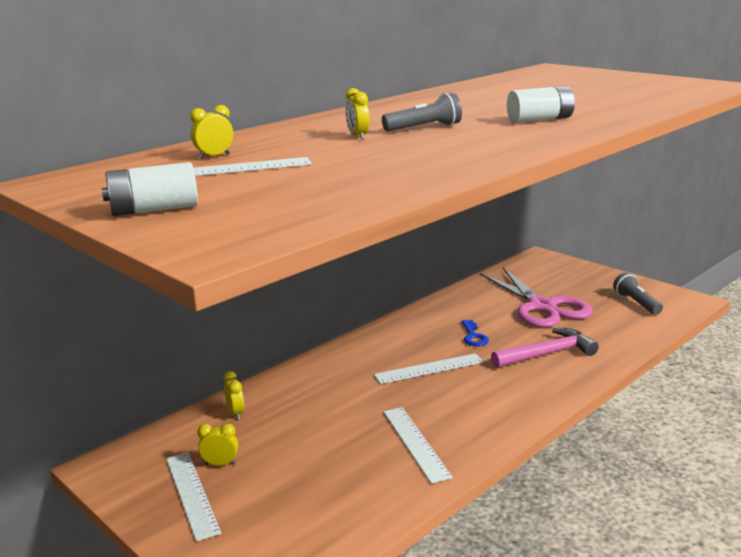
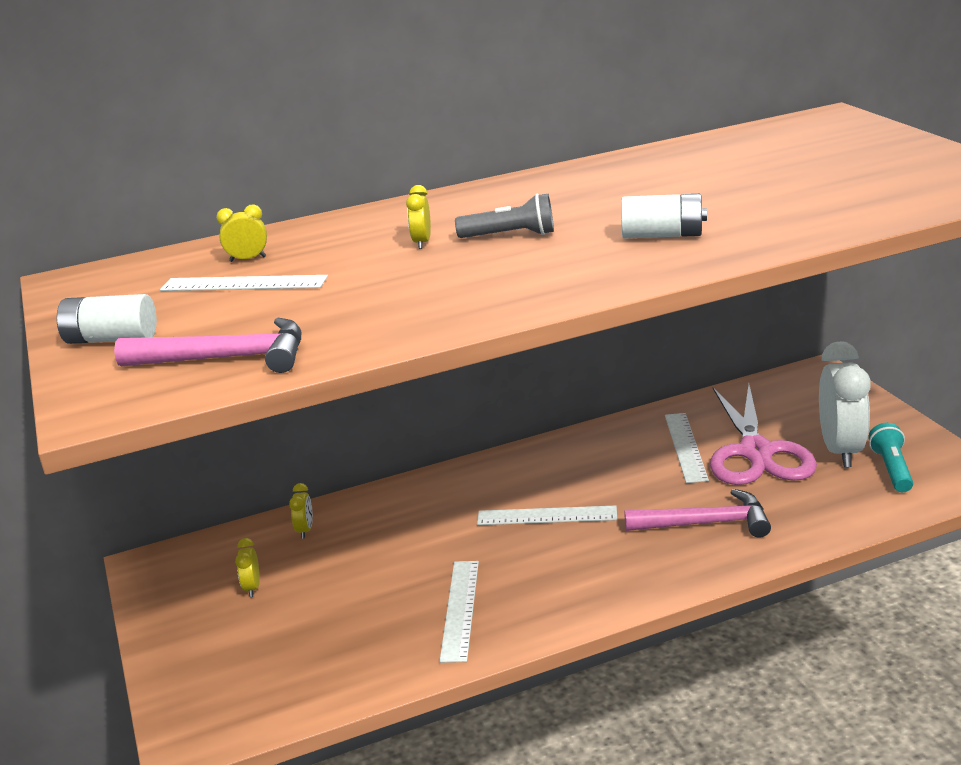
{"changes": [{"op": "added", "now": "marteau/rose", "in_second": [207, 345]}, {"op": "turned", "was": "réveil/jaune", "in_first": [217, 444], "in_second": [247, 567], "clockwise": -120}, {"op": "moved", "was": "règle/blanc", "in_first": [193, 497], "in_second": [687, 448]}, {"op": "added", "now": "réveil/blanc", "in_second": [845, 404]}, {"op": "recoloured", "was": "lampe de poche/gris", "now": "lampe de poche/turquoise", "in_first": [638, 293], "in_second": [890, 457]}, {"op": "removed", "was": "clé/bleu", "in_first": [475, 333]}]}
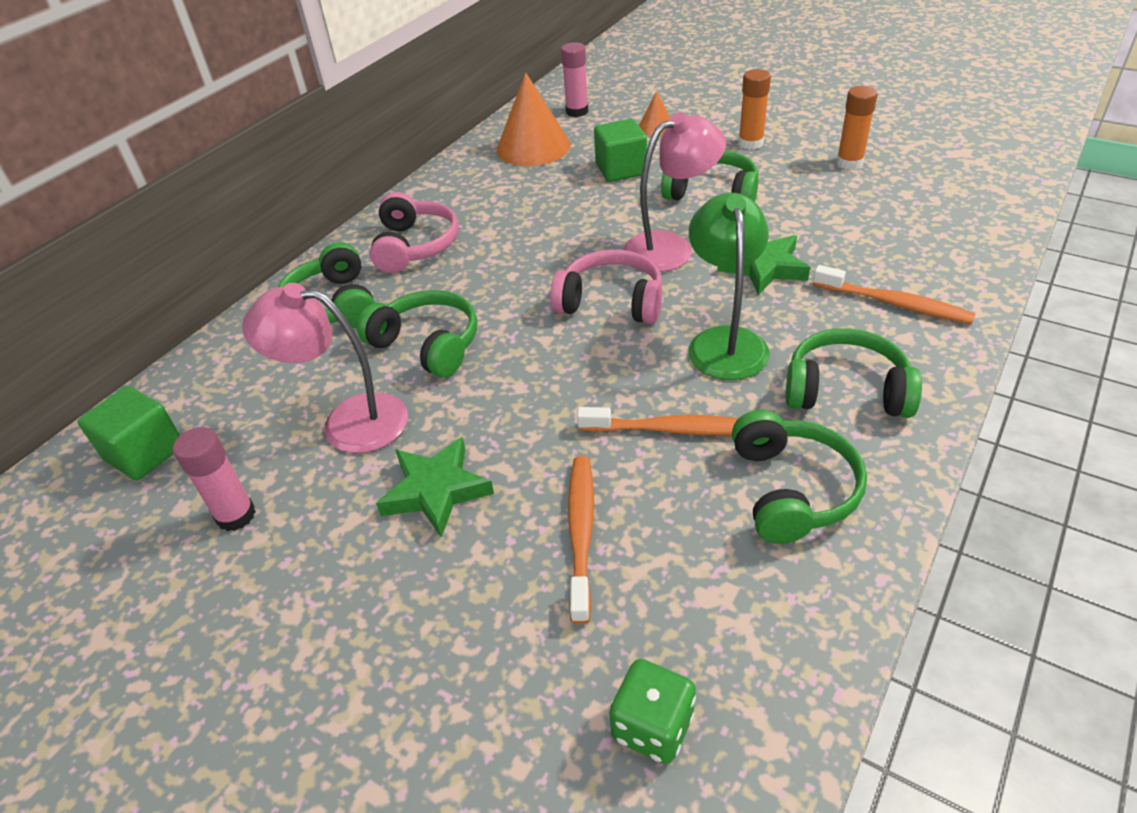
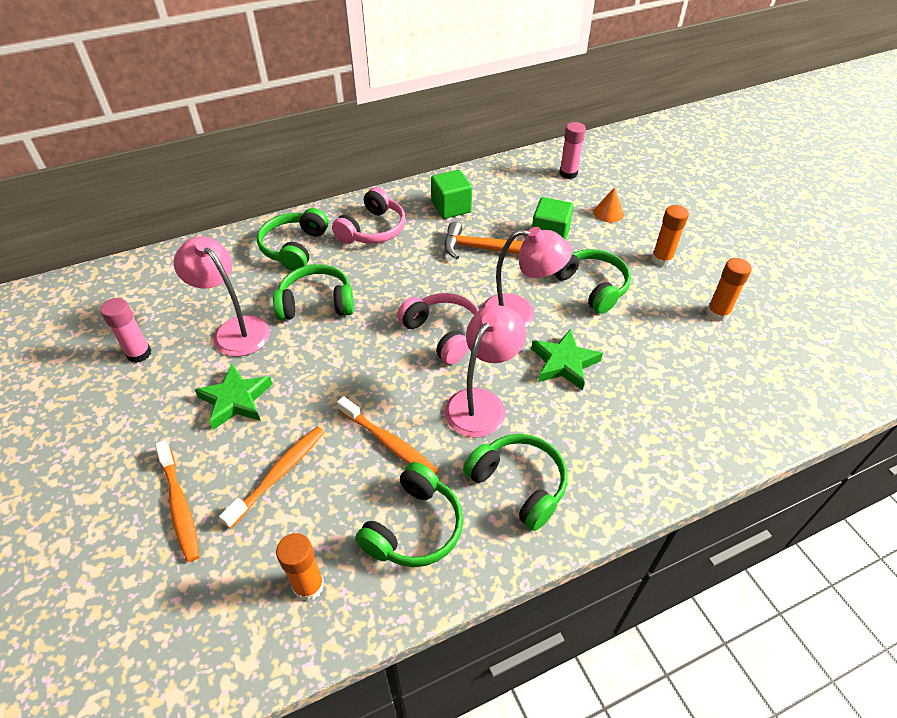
{"changes": [{"op": "moved", "was": "brosse à dents/orange", "in_first": [894, 294], "in_second": [177, 501]}, {"op": "turned", "was": "casque audio/vert", "in_first": [417, 334], "in_second": [313, 292], "clockwise": -75}, {"op": "added", "now": "bâton de colle/orange", "in_second": [300, 567]}, {"op": "moved", "was": "cube/vert", "in_first": [129, 433], "in_second": [451, 194]}, {"op": "added", "now": "marteau/orange", "in_second": [484, 240]}, {"op": "recoloured", "was": "lampe/vert", "now": "lampe/rose", "in_first": [729, 286], "in_second": [486, 371]}, {"op": "removed", "was": "cône/orange", "in_first": [534, 119]}, {"op": "removed", "was": "dé/vert", "in_first": [653, 711]}]}
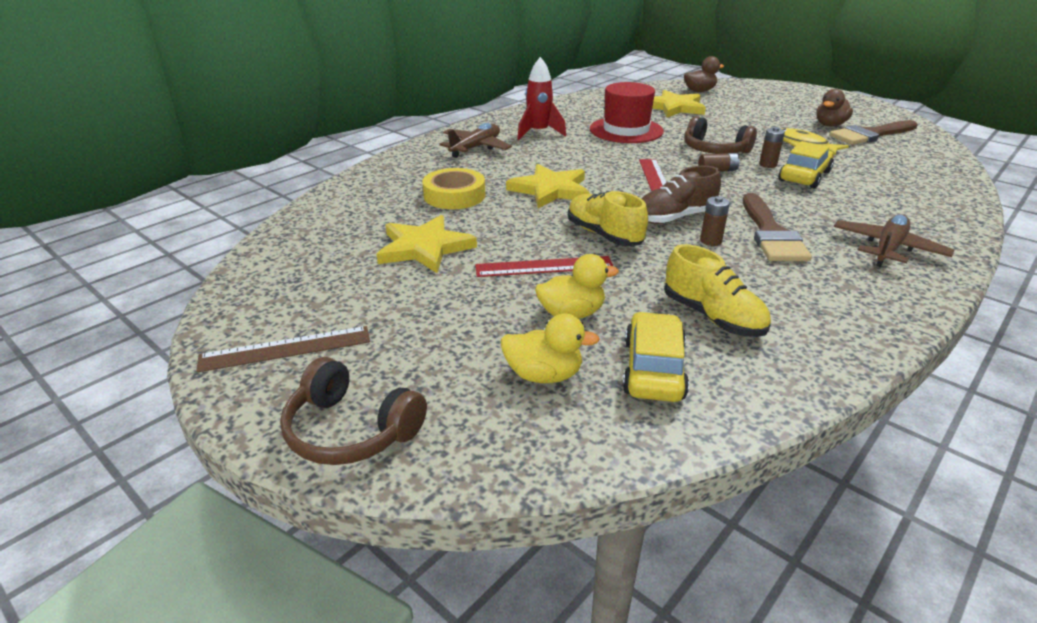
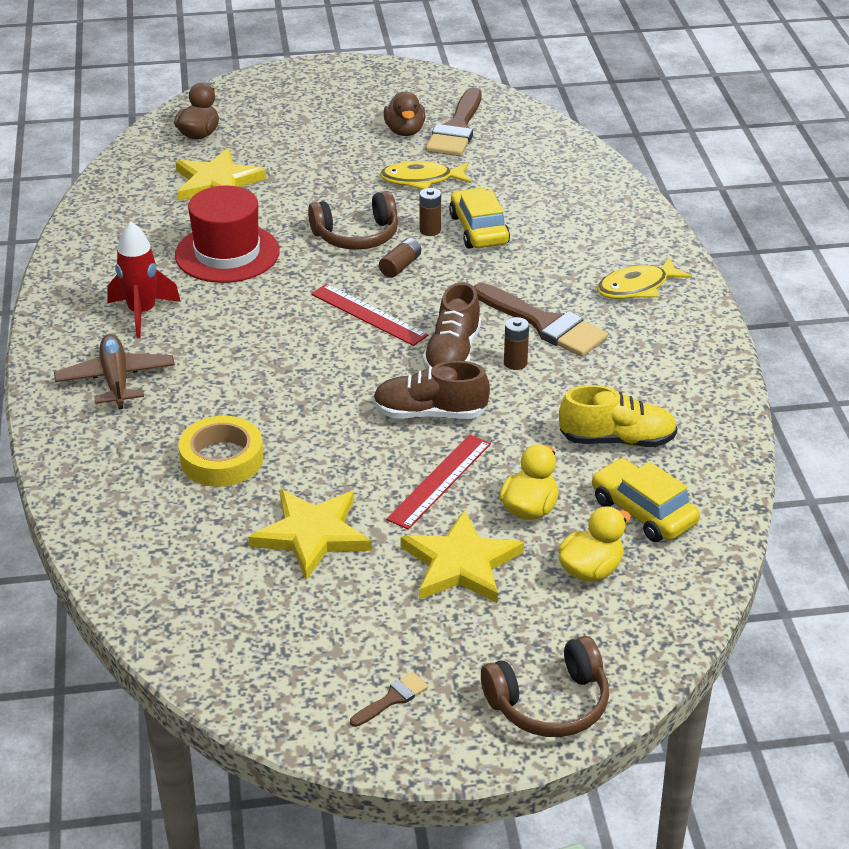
{"changes": [{"op": "replaced", "was": "règle/marron", "now": "pinceau/marron", "in_first": [283, 349], "in_second": [389, 699]}, {"op": "recoloured", "was": "chaussure/jaune", "now": "chaussure/marron", "in_first": [608, 218], "in_second": [431, 390]}, {"op": "moved", "was": "étoile/jaune", "in_first": [547, 186], "in_second": [462, 556]}, {"op": "replaced", "was": "avion/marron", "now": "poisson/jaune", "in_first": [894, 240], "in_second": [644, 278]}]}
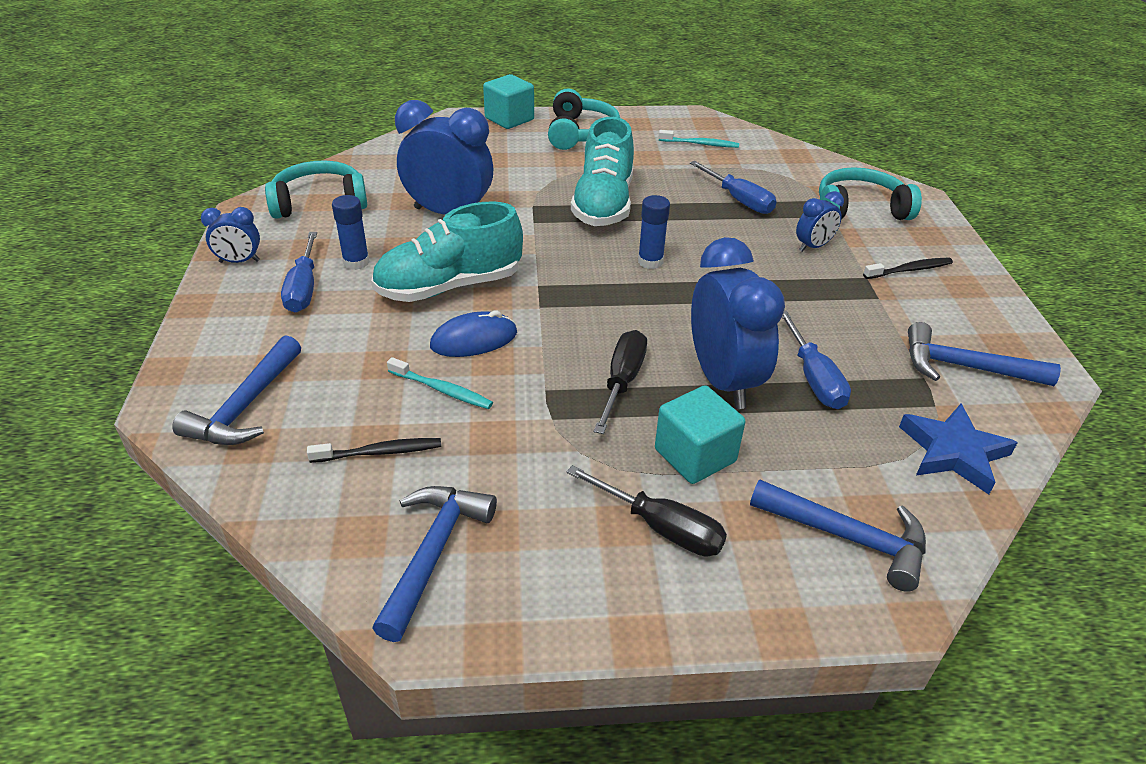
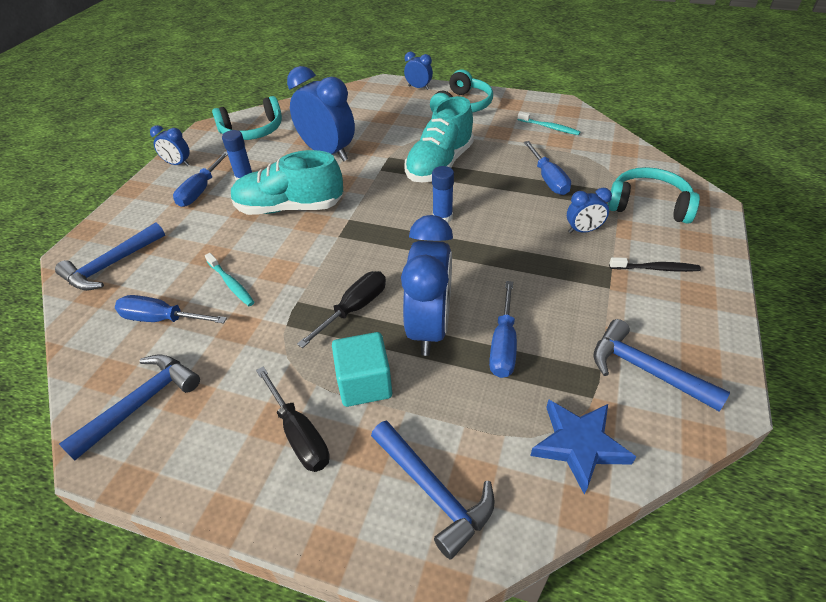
{"changes": [{"op": "replaced", "was": "brosse à dents/noir", "now": "tournevis/bleu", "in_first": [374, 450], "in_second": [171, 309]}, {"op": "turned", "was": "casque audio/turquoise", "in_first": [316, 189], "in_second": [247, 118], "clockwise": 150}, {"op": "replaced", "was": "cube/turquoise", "now": "réveil/bleu", "in_first": [508, 101], "in_second": [418, 71]}, {"op": "removed", "was": "souris/bleu", "in_first": [473, 334]}]}
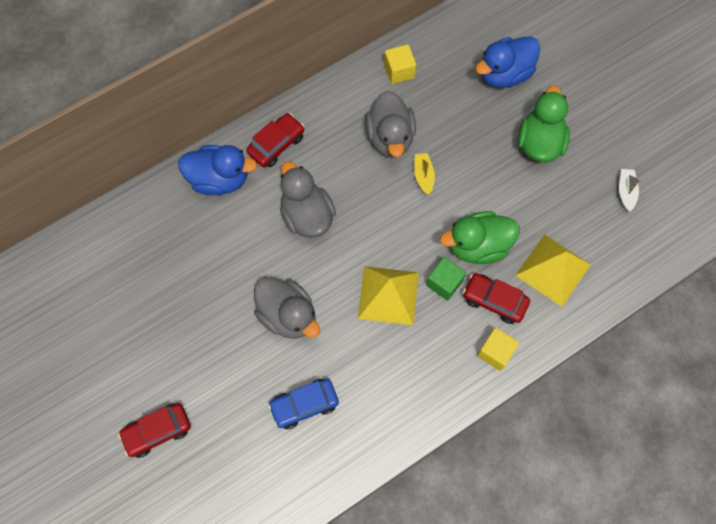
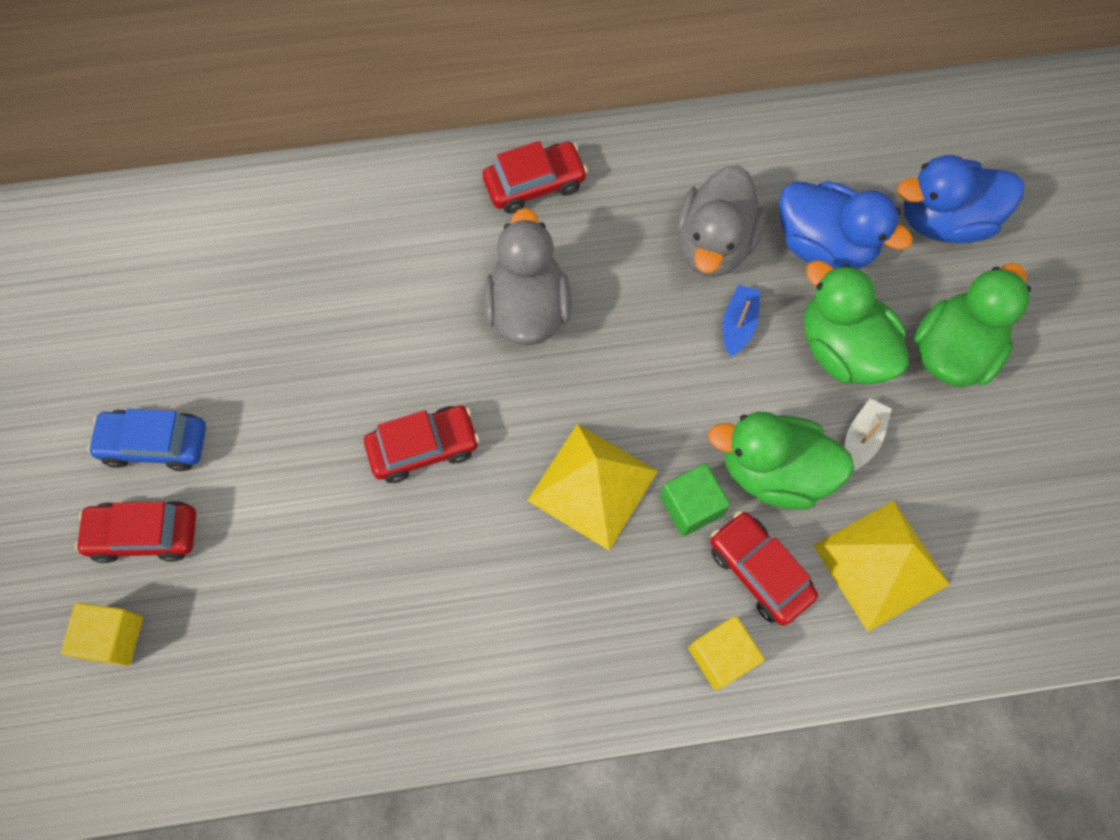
{"changes": [{"op": "moved", "was": "cube/jaune", "in_first": [400, 64], "in_second": [102, 634]}, {"op": "moved", "was": "voiture/bleu", "in_first": [303, 404], "in_second": [146, 440]}, {"op": "replaced", "was": "canard/gris", "now": "voiture/rouge", "in_first": [287, 308], "in_second": [422, 444]}, {"op": "recoloured", "was": "bateau/jaune", "now": "bateau/bleu", "in_first": [424, 174], "in_second": [741, 321]}, {"op": "moved", "was": "canard/bleu", "in_first": [217, 170], "in_second": [846, 225]}, {"op": "added", "now": "canard/vert", "in_second": [856, 322]}, {"op": "moved", "was": "bateau/blanc", "in_first": [629, 190], "in_second": [868, 434]}]}
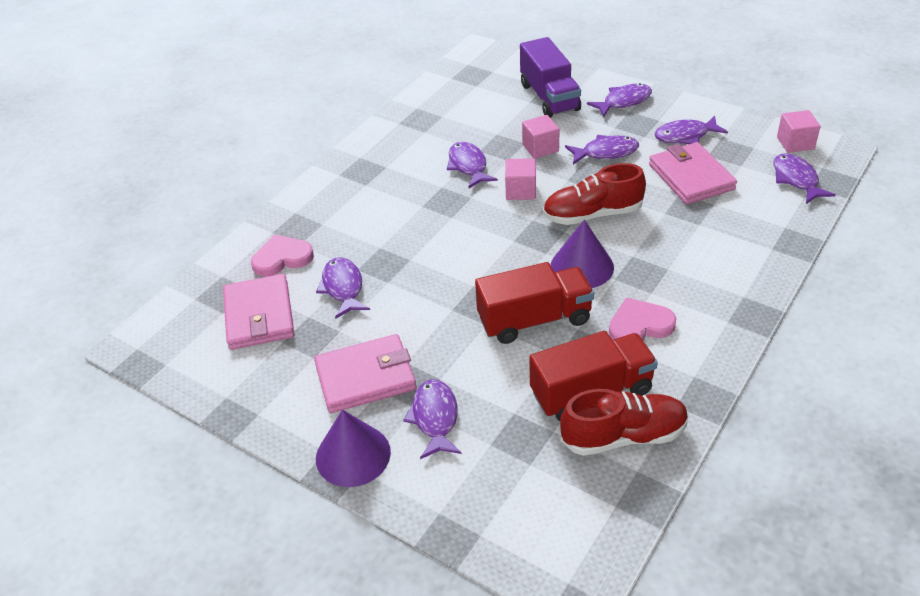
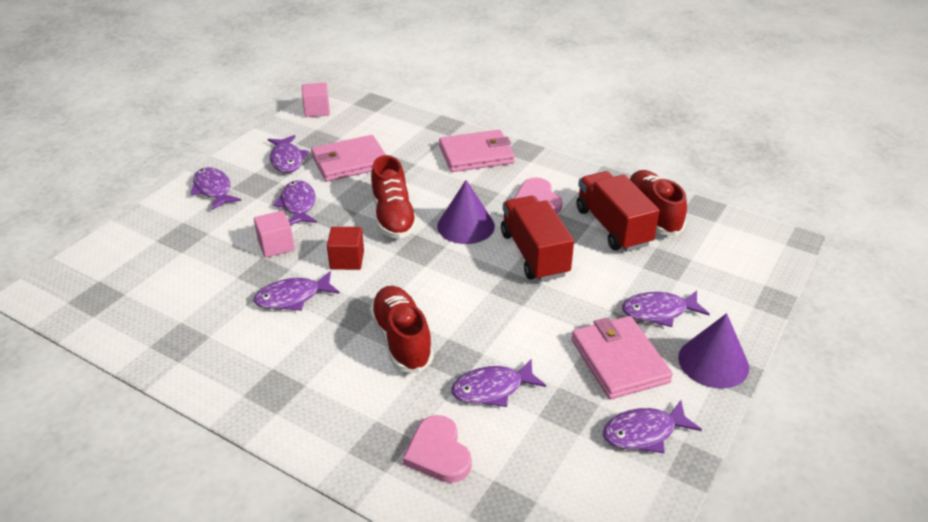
{"changes": [{"op": "recoloured", "was": "cube/rose", "now": "cube/rouge", "in_first": [520, 179], "in_second": [345, 248]}, {"op": "added", "now": "chaussure/rouge", "in_second": [402, 329]}, {"op": "moved", "was": "portefeuille/rose", "in_first": [259, 312], "in_second": [477, 151]}, {"op": "moved", "was": "poisson/violet", "in_first": [805, 178], "in_second": [652, 426]}, {"op": "removed", "was": "camion/violet", "in_first": [550, 77]}]}
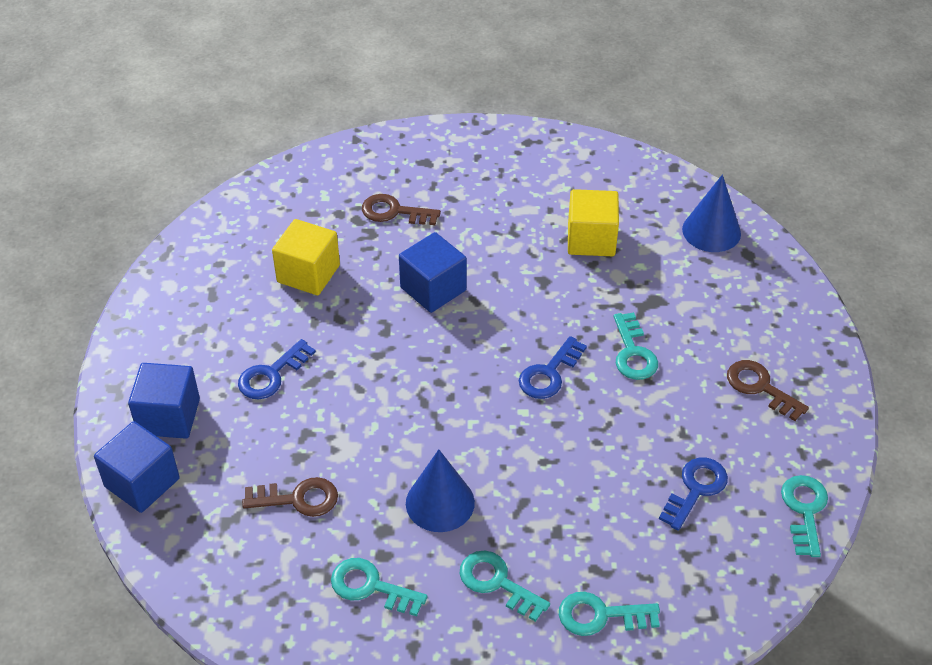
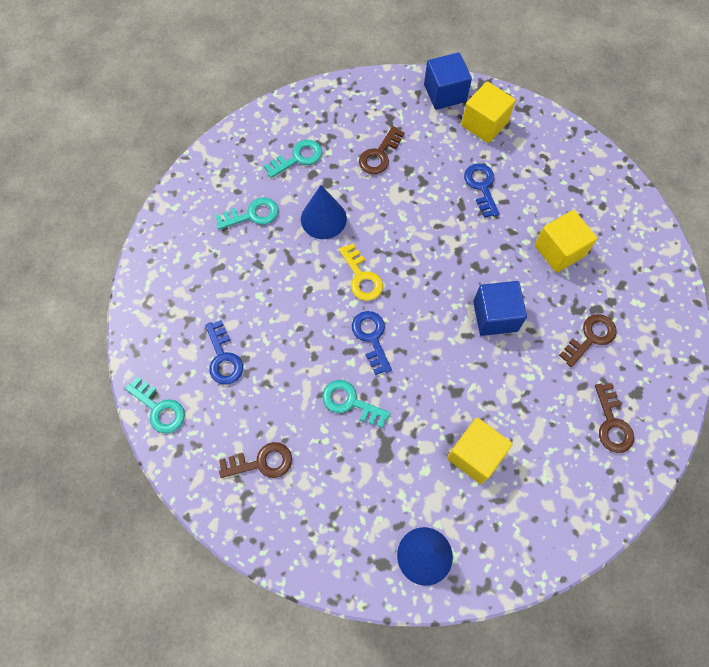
{"changes": [{"op": "added", "now": "clé/jaune", "in_second": [361, 272]}, {"op": "recoloured", "was": "cube/bleu", "now": "cube/jaune", "in_first": [164, 401], "in_second": [488, 112]}, {"op": "added", "now": "clé/marron", "in_second": [614, 418]}, {"op": "removed", "was": "clé/turquoise", "in_first": [609, 614]}]}
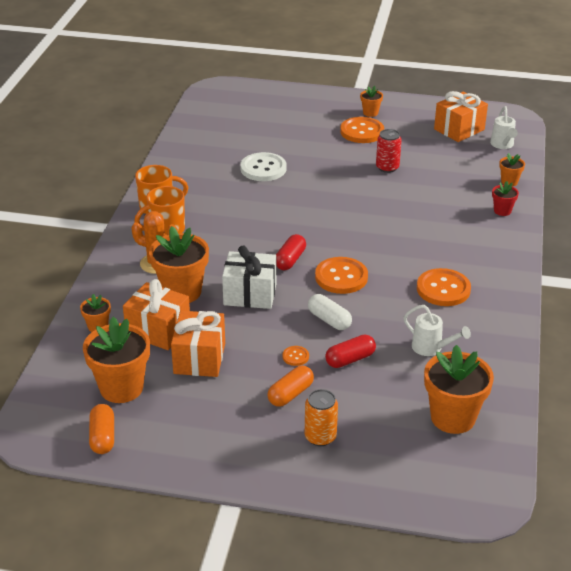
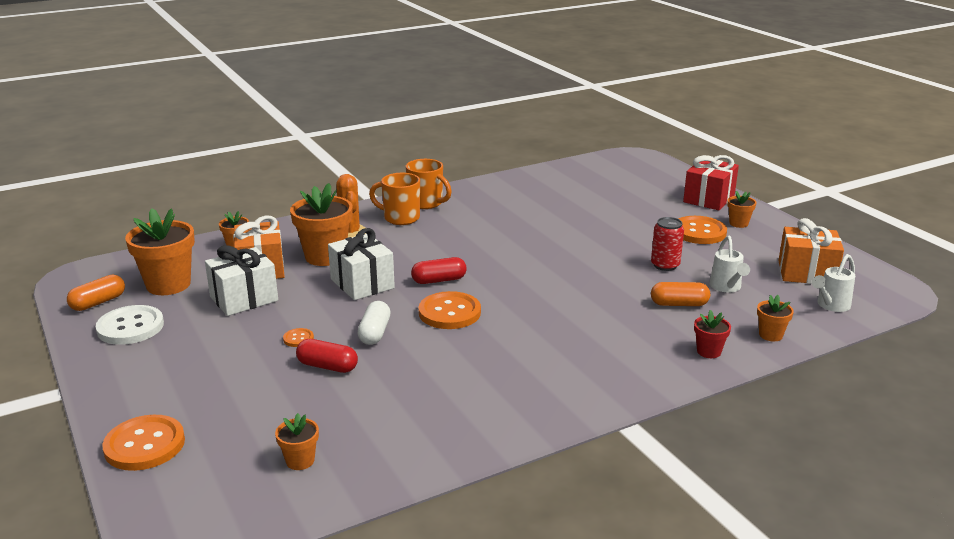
{"changes": [{"op": "moved", "was": "bouton/blanc", "in_first": [263, 166], "in_second": [130, 325]}, {"op": "moved", "was": "bouton/orange", "in_first": [444, 287], "in_second": [143, 443]}, {"op": "recoloured", "was": "cadeau/orange", "now": "cadeau/blanc", "in_first": [198, 344], "in_second": [241, 280]}, {"op": "resized", "was": "pot de fleurs/orange", "in_first": [459, 389], "in_second": [297, 441], "ratio": 0.49}, {"op": "moved", "was": "gélule/orange", "in_first": [291, 386], "in_second": [680, 294]}, {"op": "added", "now": "cadeau/rouge", "in_second": [711, 182]}, {"op": "moved", "was": "arrosoir/blanc", "in_first": [437, 330], "in_second": [730, 264]}, {"op": "removed", "was": "canette/orange", "in_first": [321, 417]}]}
